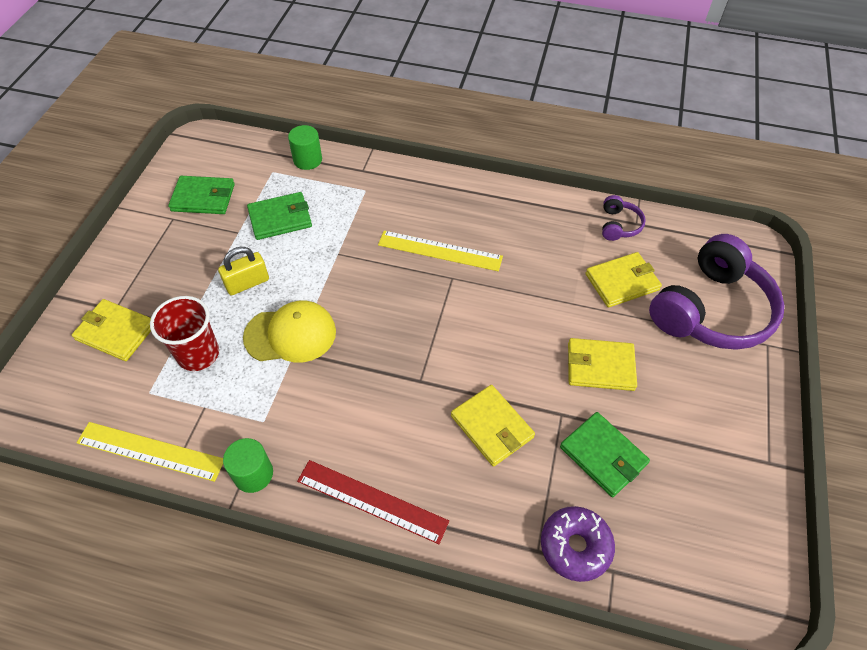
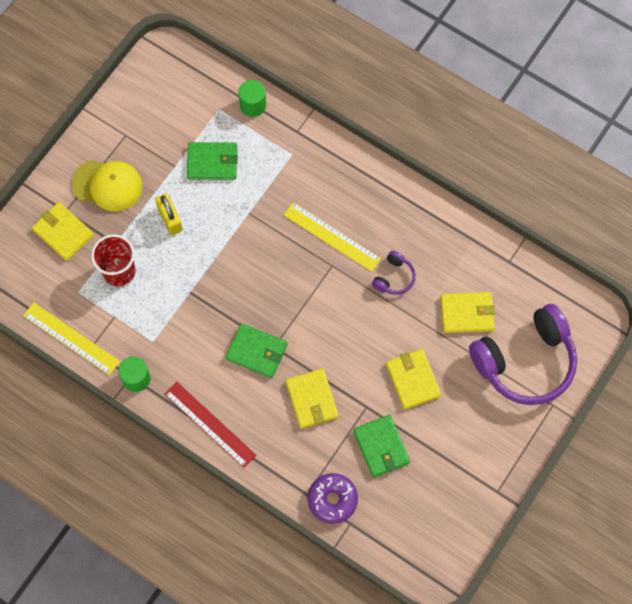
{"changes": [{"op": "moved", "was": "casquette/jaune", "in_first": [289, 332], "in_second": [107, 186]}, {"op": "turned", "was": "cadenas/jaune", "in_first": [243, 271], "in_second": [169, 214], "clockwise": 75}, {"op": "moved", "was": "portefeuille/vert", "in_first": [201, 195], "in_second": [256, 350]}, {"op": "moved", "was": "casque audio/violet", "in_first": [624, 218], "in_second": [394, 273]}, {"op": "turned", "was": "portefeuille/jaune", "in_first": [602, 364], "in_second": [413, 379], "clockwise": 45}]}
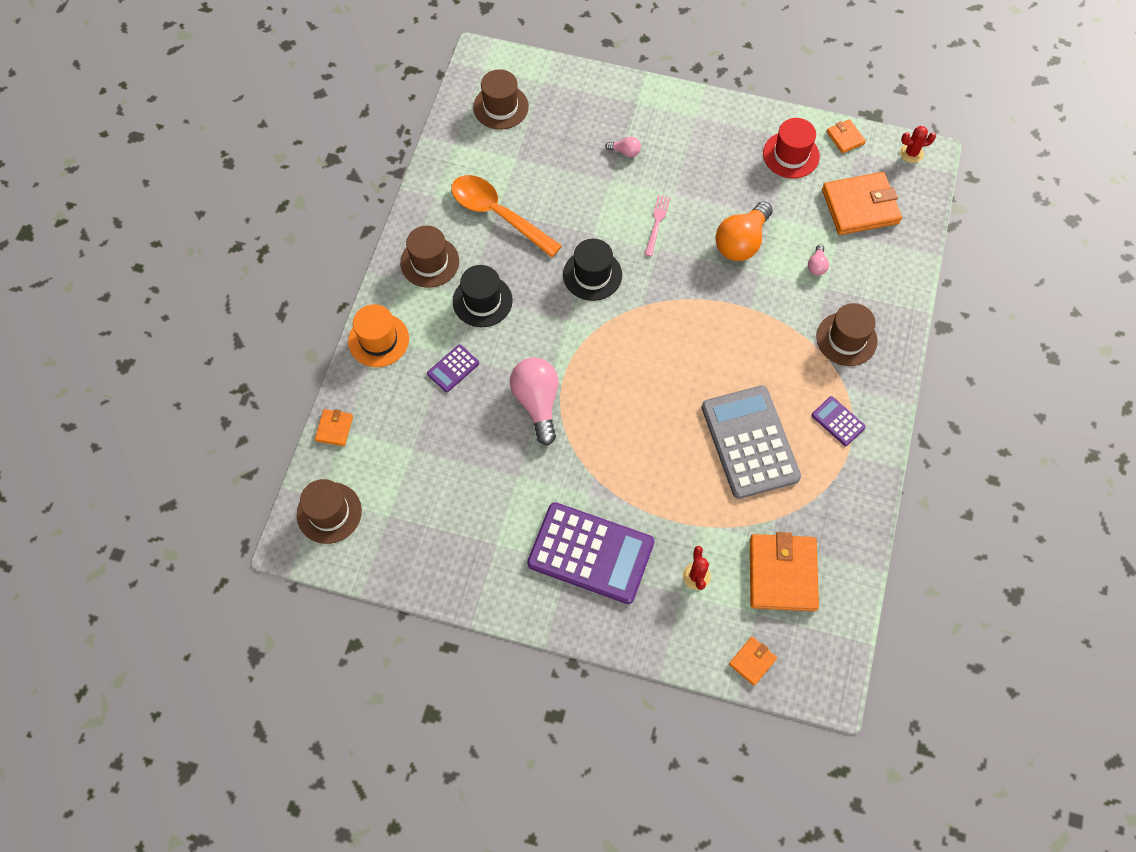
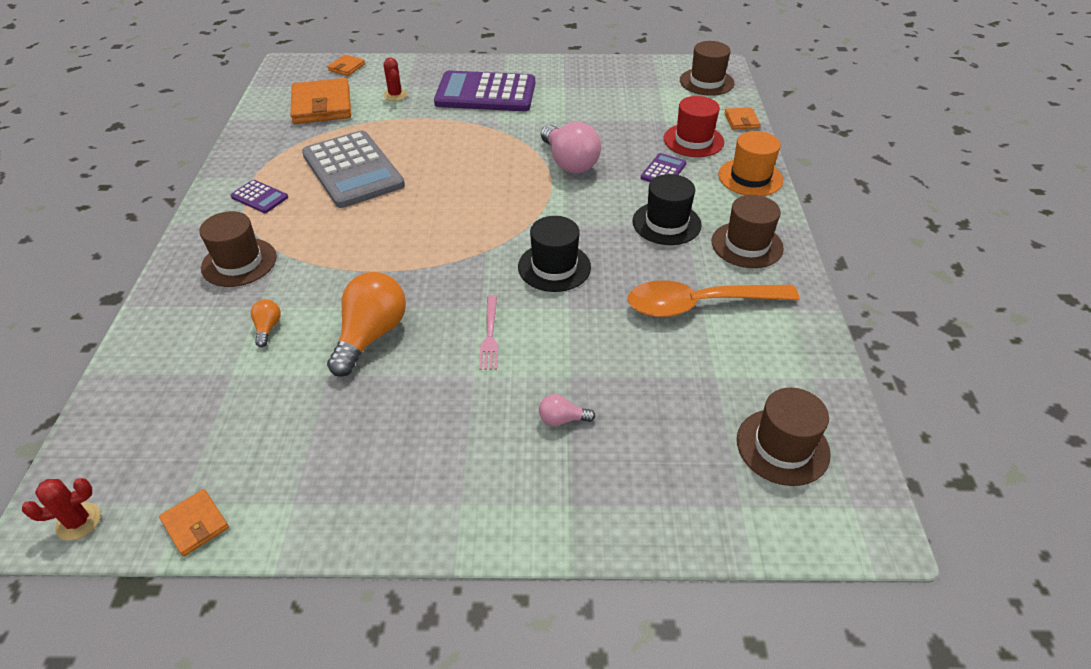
{"changes": [{"op": "recoloured", "was": "ampoule/rose", "now": "ampoule/orange", "in_first": [818, 259], "in_second": [265, 323]}, {"op": "turned", "was": "cuillère/orange", "in_first": [506, 216], "in_second": [714, 298], "clockwise": 150}, {"op": "moved", "was": "chapeau/rouge", "in_first": [791, 148], "in_second": [694, 126]}, {"op": "removed", "was": "portefeuille/orange", "in_first": [862, 203]}]}
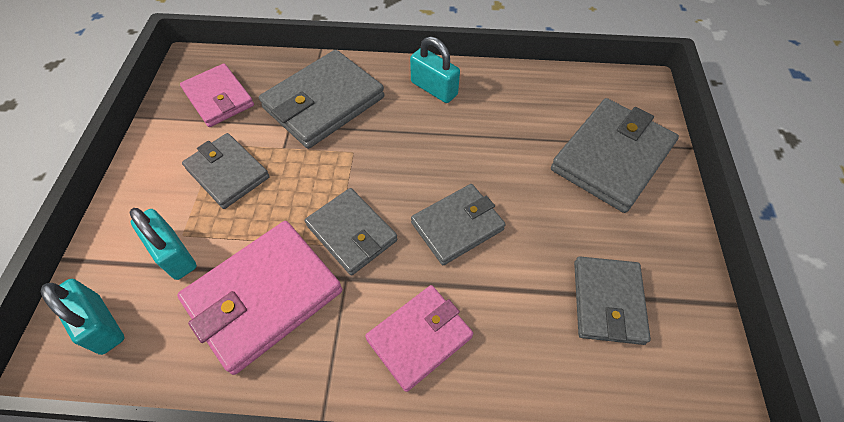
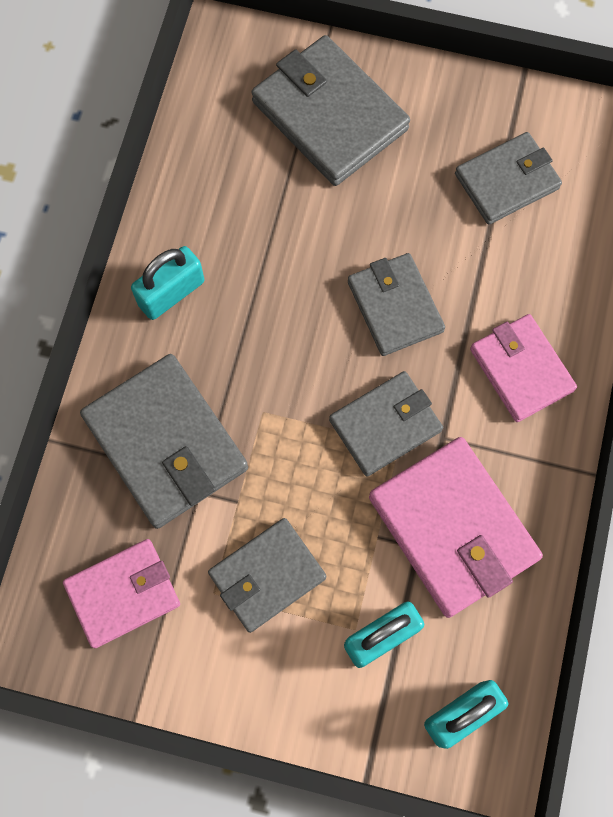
{"changes": [{"op": "turned", "was": "portefeuille/gris", "in_first": [612, 300], "in_second": [508, 178], "clockwise": -45}]}
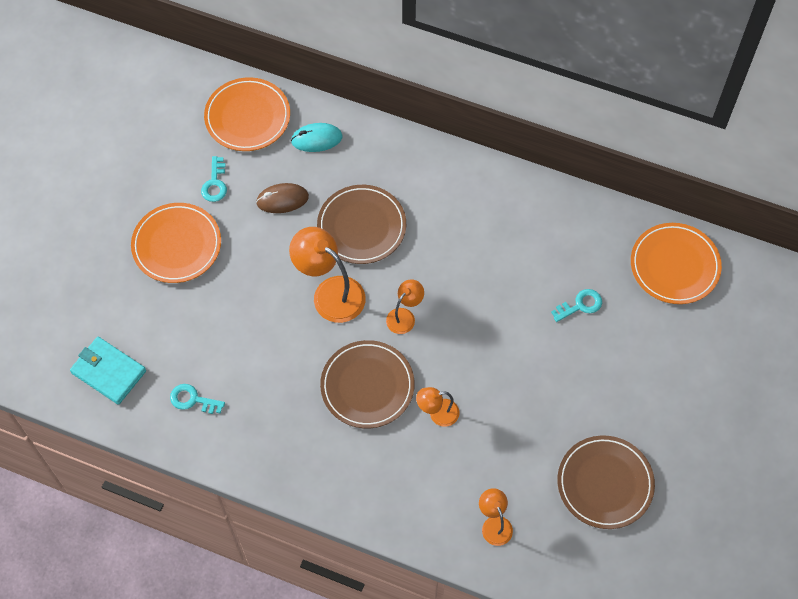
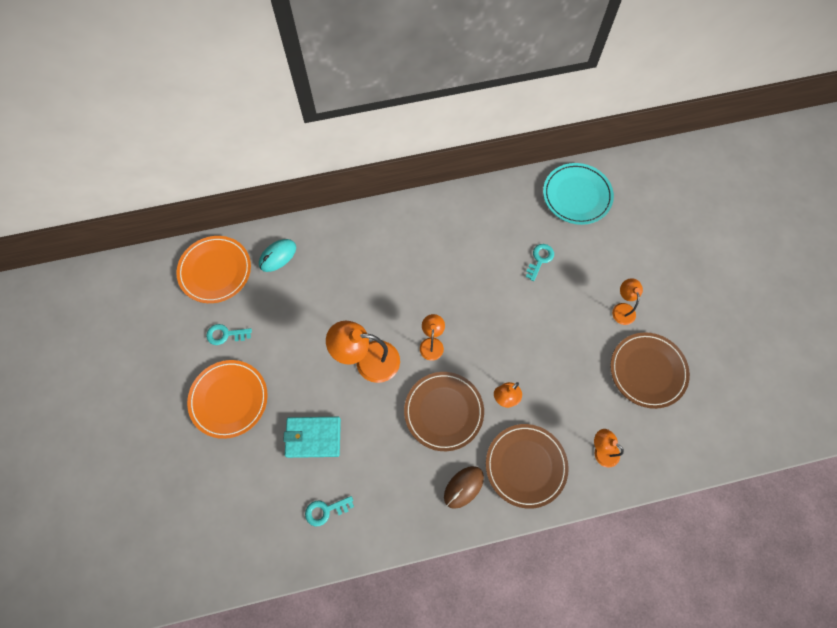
{"changes": [{"op": "turned", "was": "clé/turquoise", "in_first": [214, 179], "in_second": [229, 334], "clockwise": 120}, {"op": "moved", "was": "portefeuille/turquoise", "in_first": [108, 371], "in_second": [312, 437]}, {"op": "moved", "was": "souris/marron", "in_first": [282, 198], "in_second": [464, 487]}, {"op": "moved", "was": "assiette/marron", "in_first": [361, 224], "in_second": [527, 466]}, {"op": "recoloured", "was": "assiette/orange", "now": "assiette/turquoise", "in_first": [676, 263], "in_second": [578, 194]}, {"op": "added", "now": "lampe/orange", "in_second": [627, 301]}]}
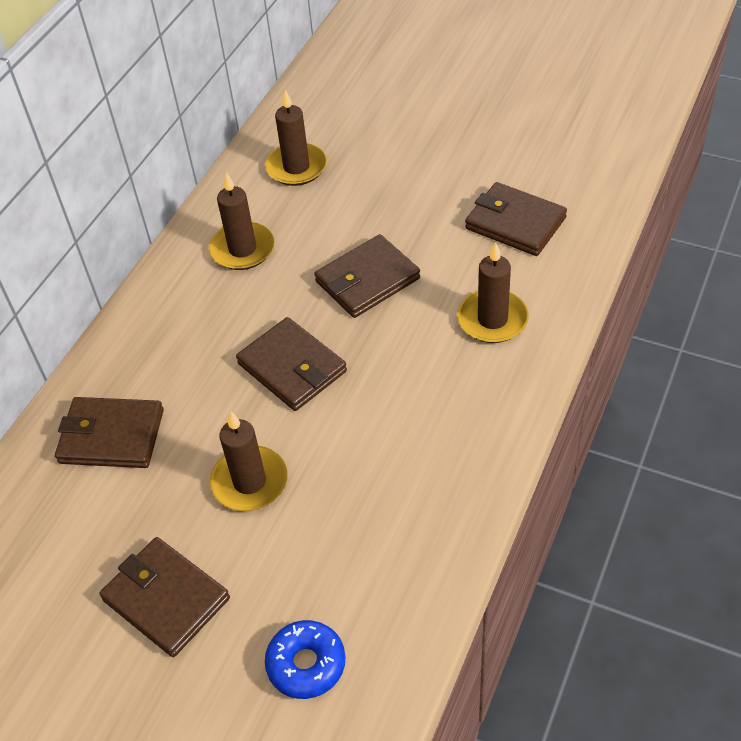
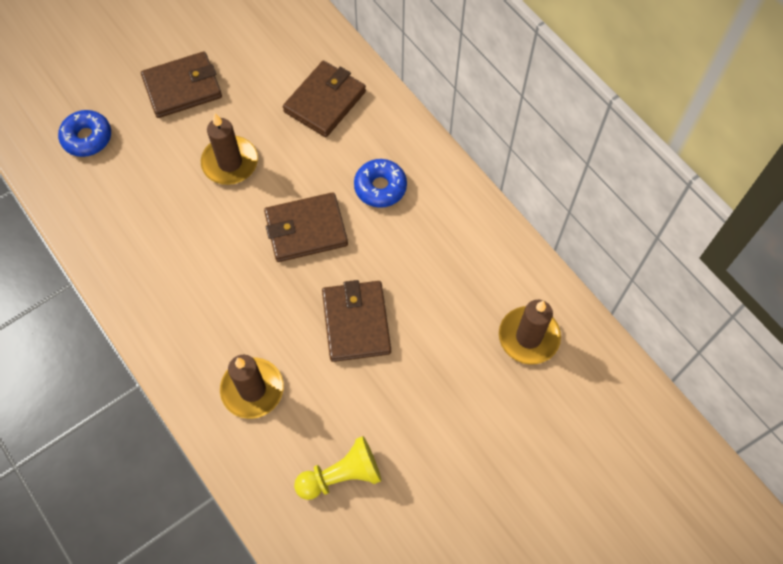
{"changes": [{"op": "replaced", "was": "portefeuille/marron", "now": "pion/jaune", "in_first": [516, 219], "in_second": [337, 468]}, {"op": "added", "now": "beignet/bleu", "in_second": [380, 183]}, {"op": "removed", "was": "bougie/marron", "in_first": [242, 221]}]}
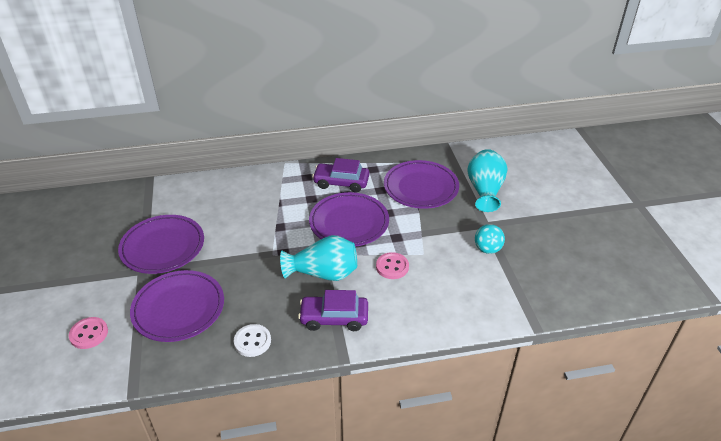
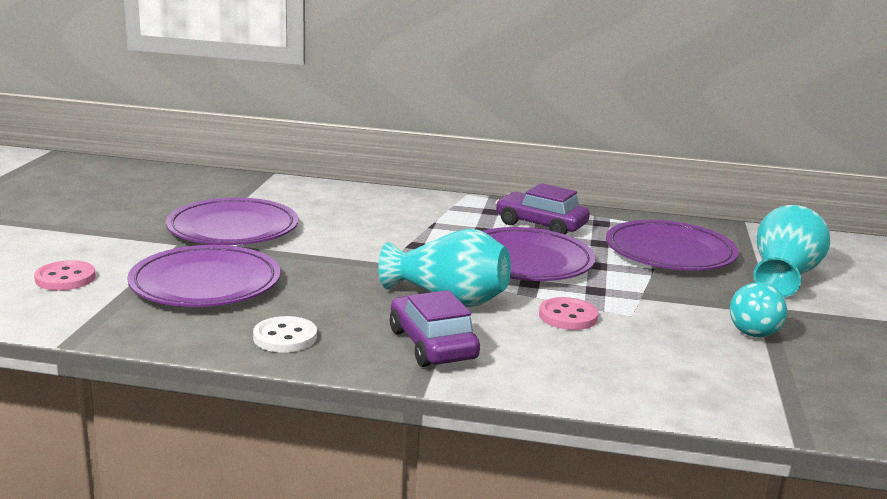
{"changes": [{"op": "turned", "was": "voiture/violet", "in_first": [333, 310], "in_second": [435, 328], "clockwise": 45}]}
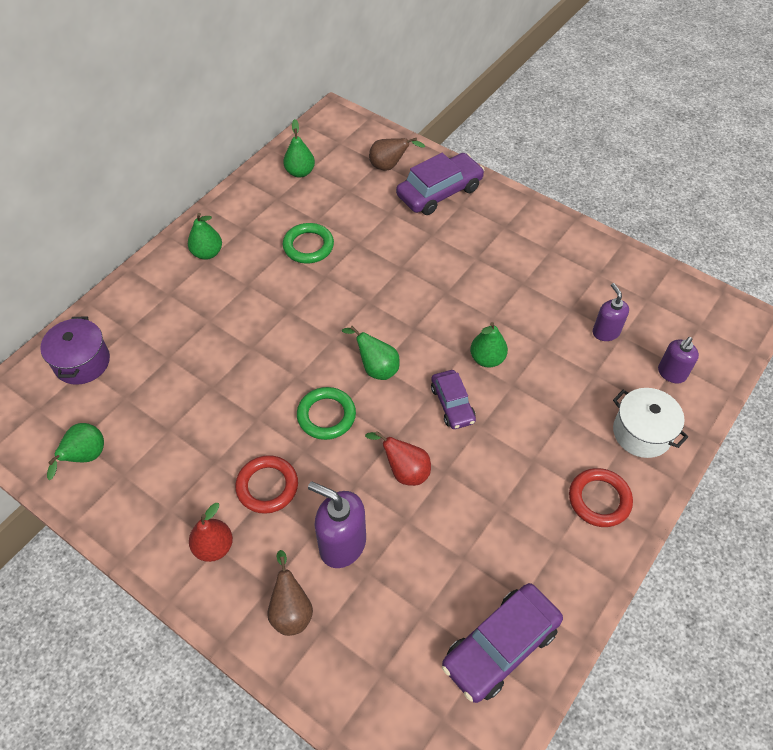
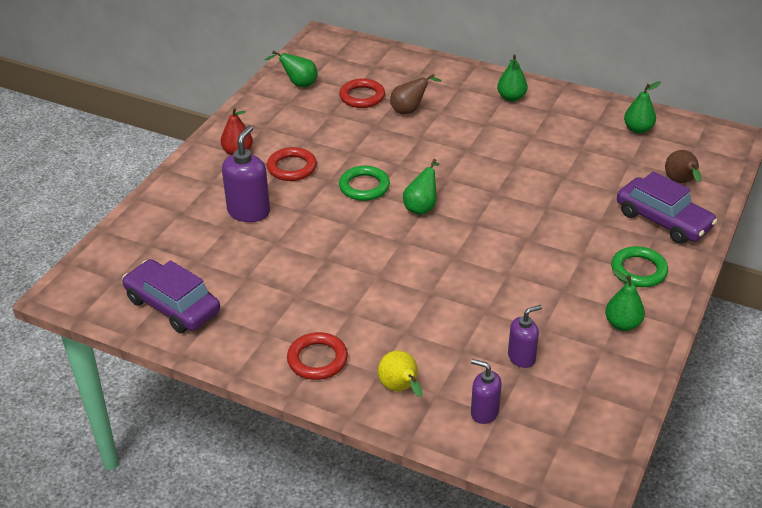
{"changes": [{"op": "added", "now": "anneau/rouge", "in_second": [362, 93]}, {"op": "replaced", "was": "marmite/blanc", "now": "poire/jaune", "in_first": [650, 423], "in_second": [400, 373]}, {"op": "moved", "was": "poire/marron", "in_first": [290, 593], "in_second": [416, 93]}, {"op": "moved", "was": "poire/vert", "in_first": [489, 344], "in_second": [625, 300]}, {"op": "moved", "was": "anneau/vert", "in_first": [308, 243], "in_second": [639, 266]}, {"op": "removed", "was": "marmite/violet", "in_first": [75, 350]}, {"op": "removed", "was": "poire/rouge", "in_first": [398, 458]}, {"op": "removed", "was": "voiture/violet", "in_first": [453, 399]}]}
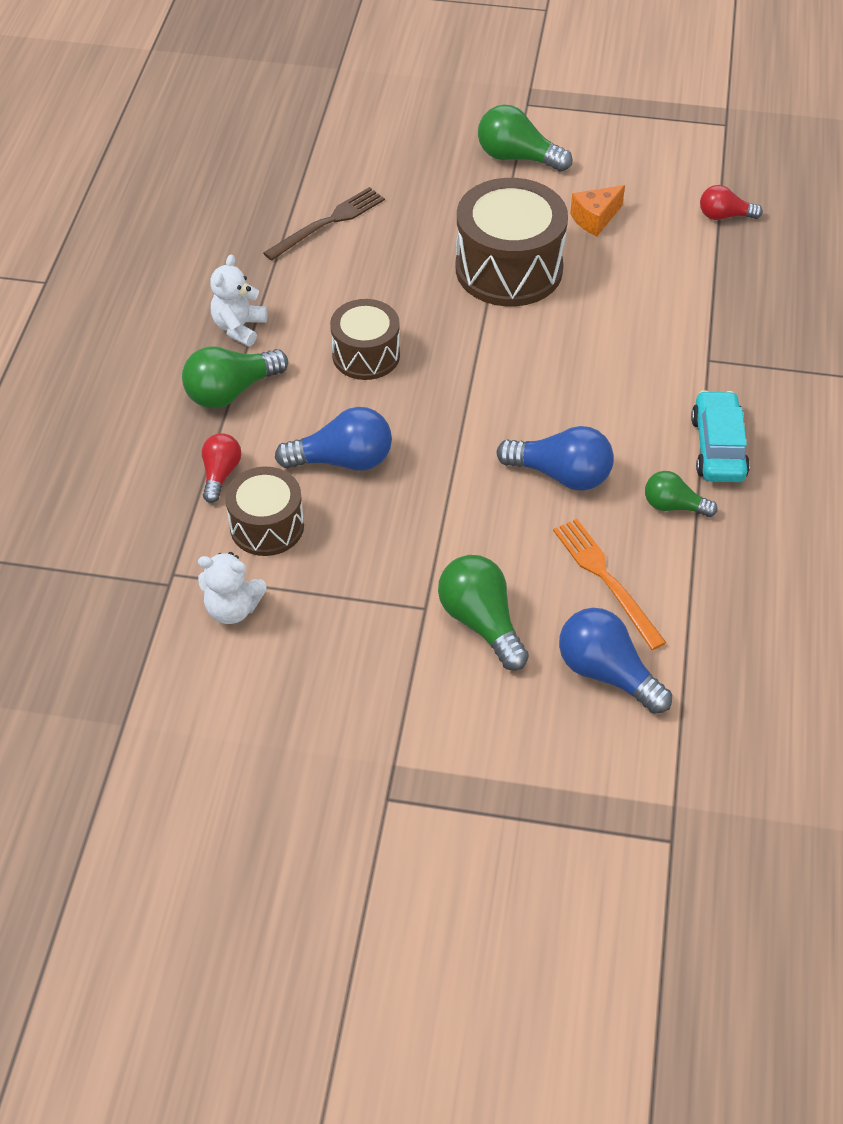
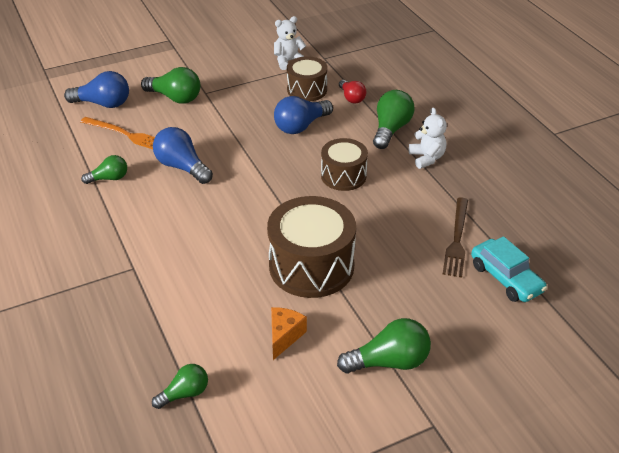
{"changes": [{"op": "recoloured", "was": "ampoule/rouge", "now": "ampoule/vert", "in_first": [731, 202], "in_second": [180, 386]}, {"op": "turned", "was": "ampoule/bleu", "in_first": [555, 458], "in_second": [183, 155], "clockwise": 60}, {"op": "moved", "was": "voiture/turquoise", "in_first": [720, 436], "in_second": [509, 269]}]}
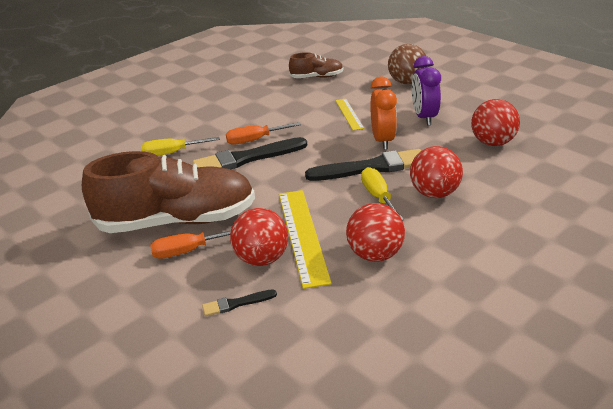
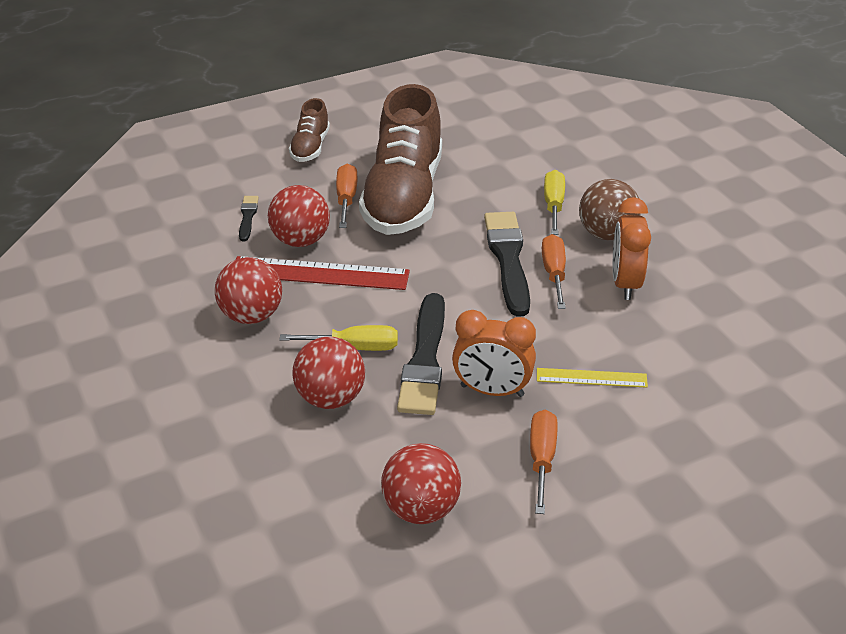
{"changes": [{"op": "recoloured", "was": "règle/jaune", "now": "règle/rouge", "in_first": [305, 239], "in_second": [323, 273]}, {"op": "moved", "was": "chaussure/marron", "in_first": [316, 65], "in_second": [309, 130]}, {"op": "replaced", "was": "réveil/violet", "now": "tournevis/orange", "in_first": [426, 91], "in_second": [544, 462]}, {"op": "moved", "was": "balle/marron", "in_first": [407, 64], "in_second": [609, 209]}, {"op": "added", "now": "réveil/orange", "in_second": [632, 248]}]}
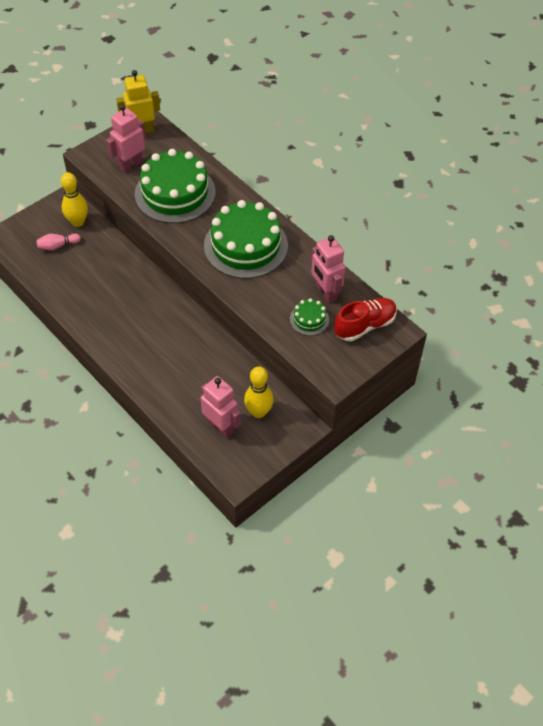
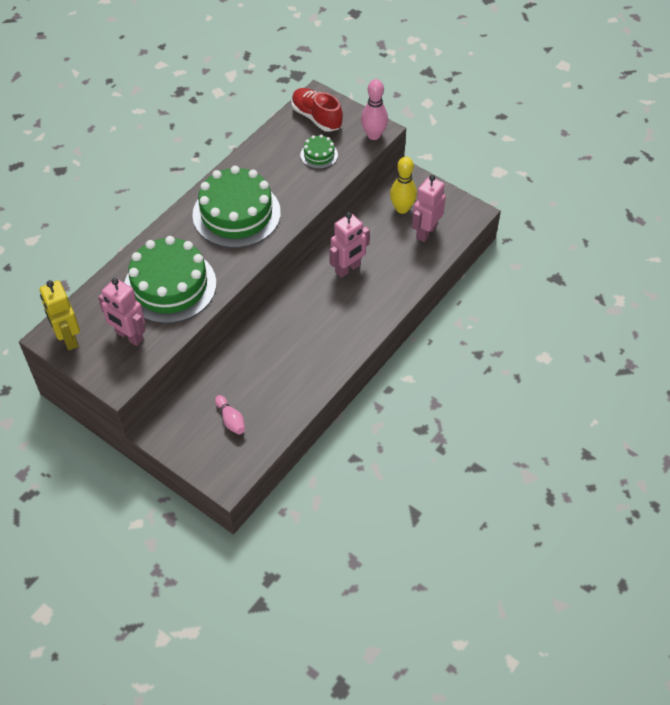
{"changes": [{"op": "moved", "was": "robot/rose", "in_first": [328, 269], "in_second": [349, 245]}, {"op": "added", "now": "quille/rose", "in_second": [374, 109]}, {"op": "removed", "was": "quille/jaune", "in_first": [74, 199]}]}
